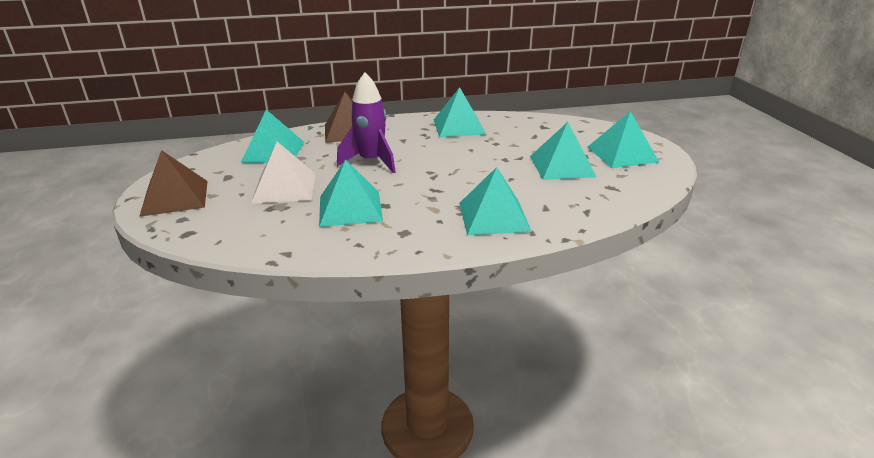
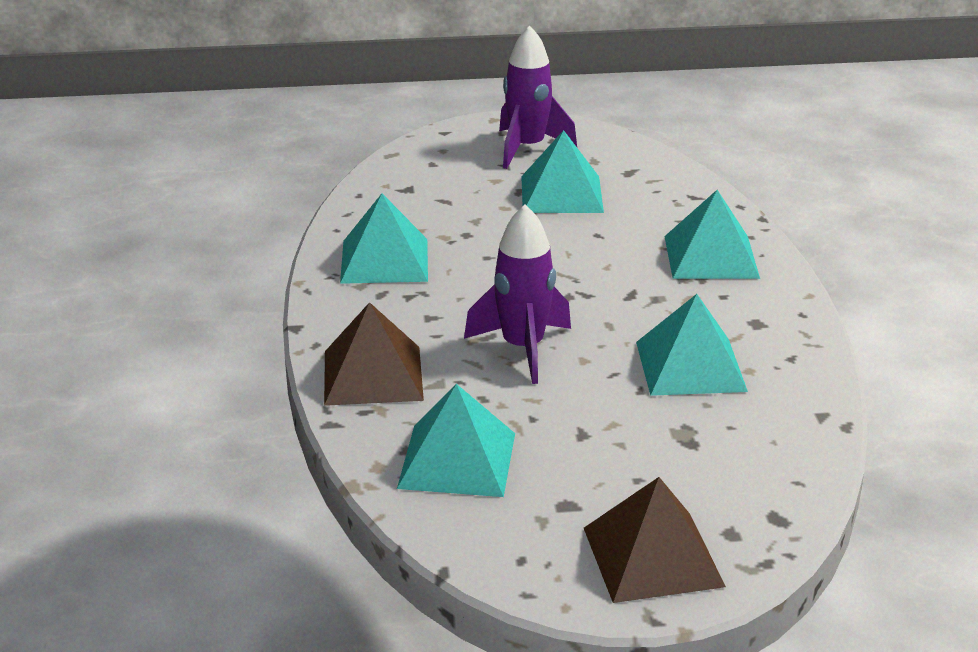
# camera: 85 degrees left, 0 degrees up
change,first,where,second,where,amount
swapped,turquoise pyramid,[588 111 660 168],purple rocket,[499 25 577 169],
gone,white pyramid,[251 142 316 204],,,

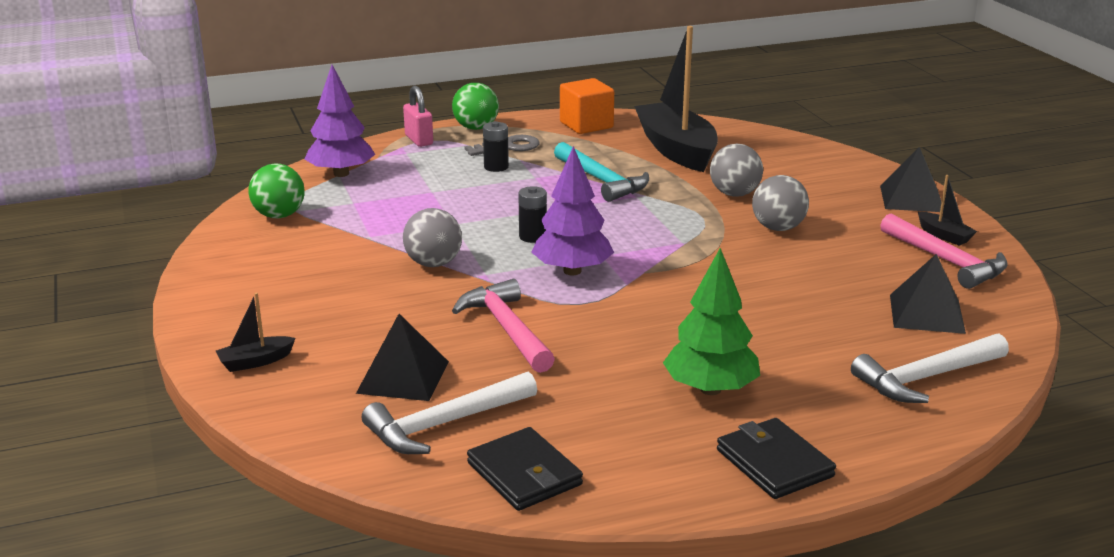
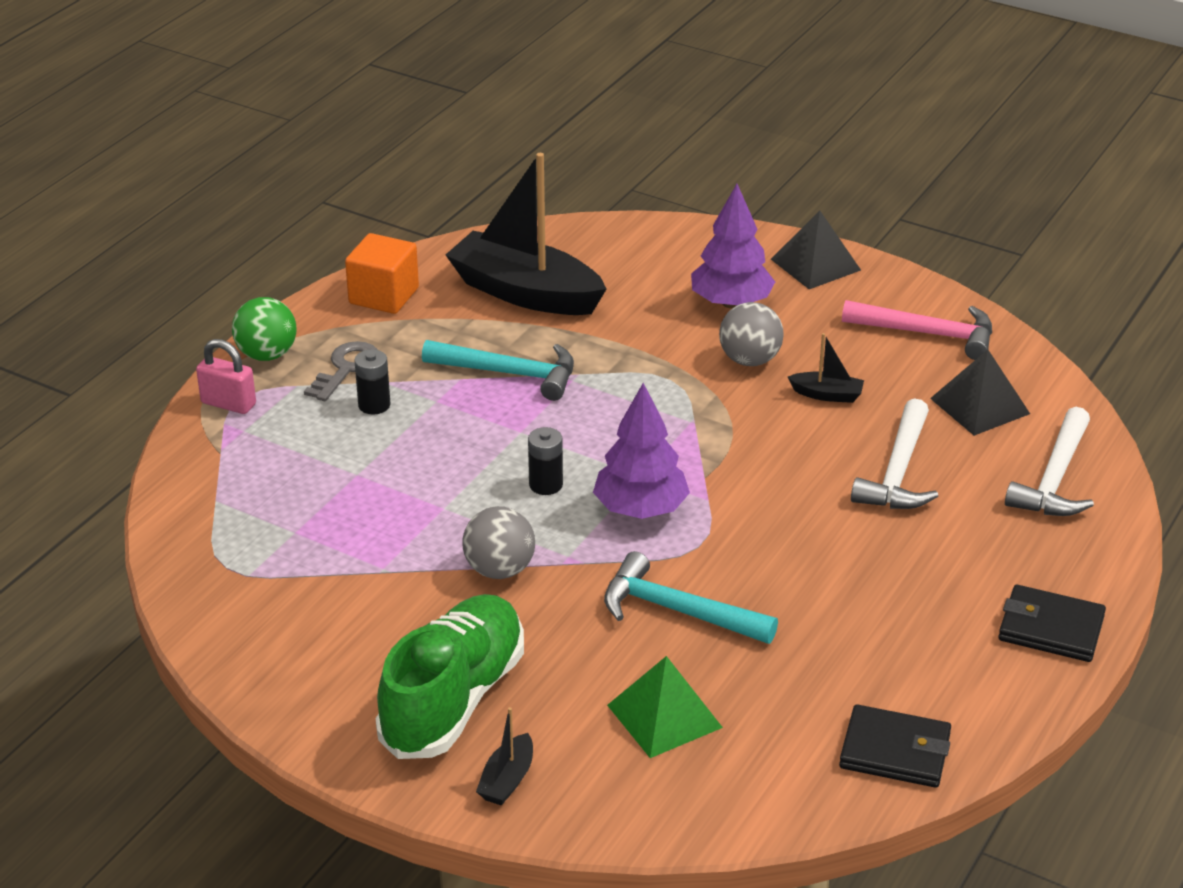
# camera: 40 degrees left, 10 degrees up
change,first,where,second,where,amount
new,,,green shoe,[376 594 524 759],
repainted,pink hammer,[452 279 555 373],turquoise hammer,[604 551 778 644],
repainted,black pyramid,[356 314 449 401],green pyramid,[607 656 723 758],
shifted,purple tree,[304 65 375 177],,[691 184 775 308],
shifted,black boat,[918 175 977 246],,[788 333 864 403],
shifted,white hammer,[362 371 537 454],,[851 398 938 509],
gone,green ball,[249 164 305 218],,,
gone,green tree,[663 248 760 395],,,
gone,grey ball,[710 144 763 197],,,

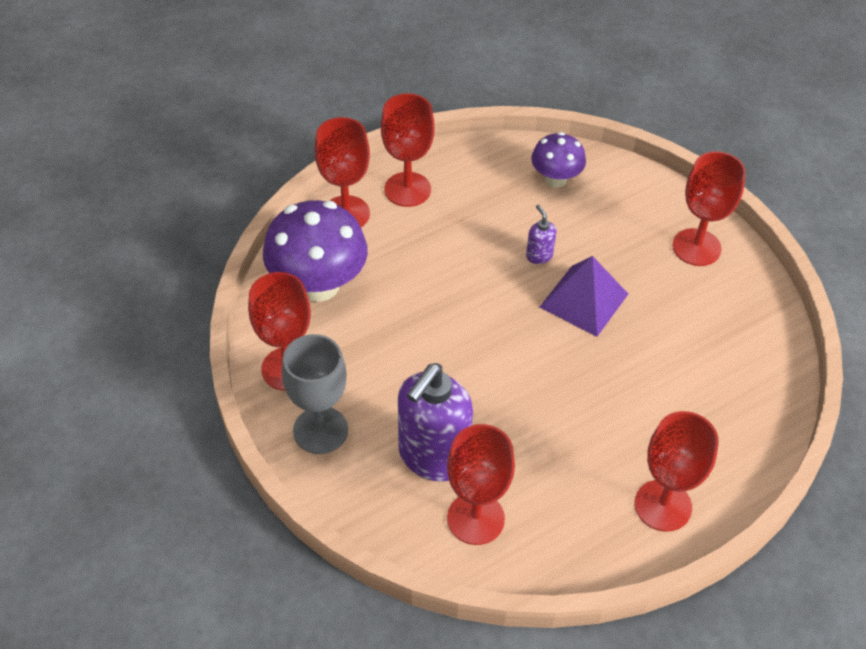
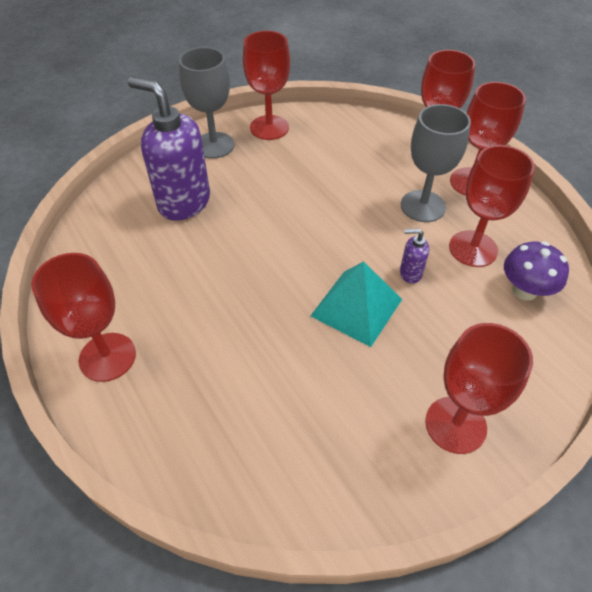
# camera: 90 degrees right, 0 degrees up
change,first,where,second,where,amount
repainted,purple pyramid,[540 256 628 337],turquoise pyramid,[311 261 402 347],
rotated,purple soap dispenser,[526 205 557 264],,[400 229 429 284],150 degrees counterclockwise
new,,,grey goblet,[401 104 471 222],
shifted,red goblet,[447 424 515 545],,[449 145 535 267],
gone,purple mushroom,[263 200 368 302],,,

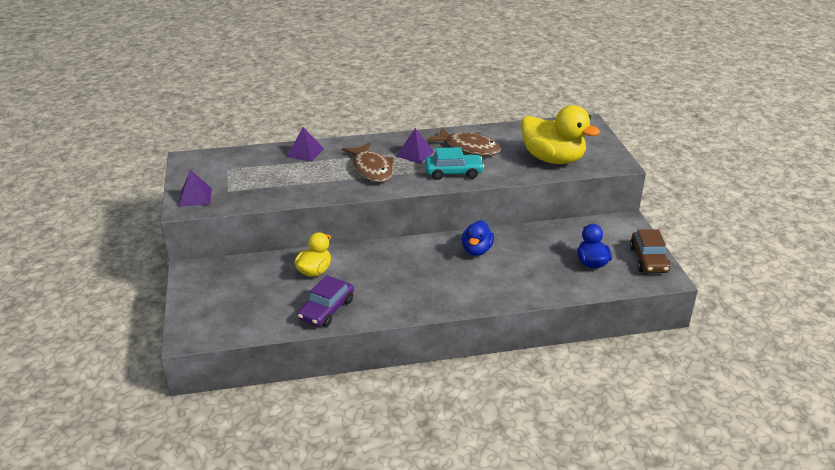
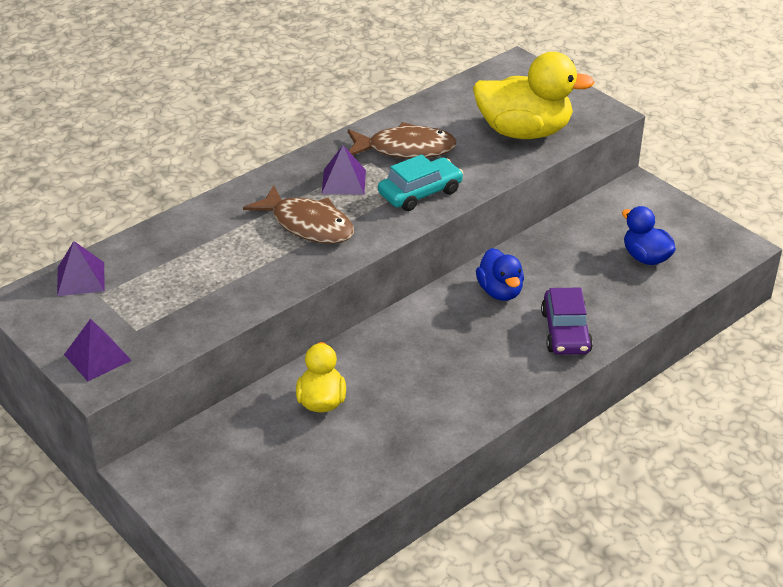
# camera: 30 degrees left, 5 degrees up
change,first,where,second,where,amount
shifted,purple pyramid,[287 127 324 162],,[57 241 105 296],
shifted,purple car,[298 275 354 327],,[541 288 593 355],
gone,brown car,[630 229 671 273],,,

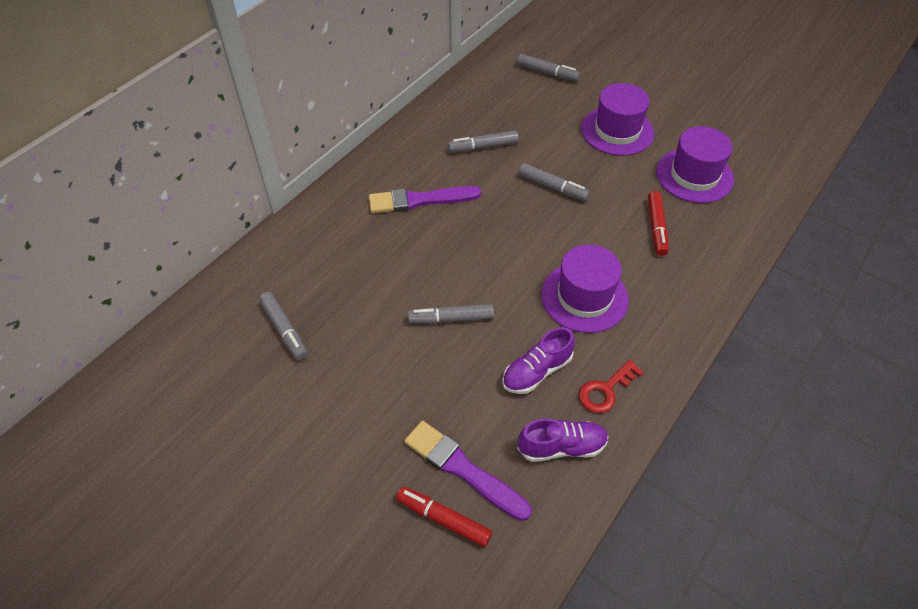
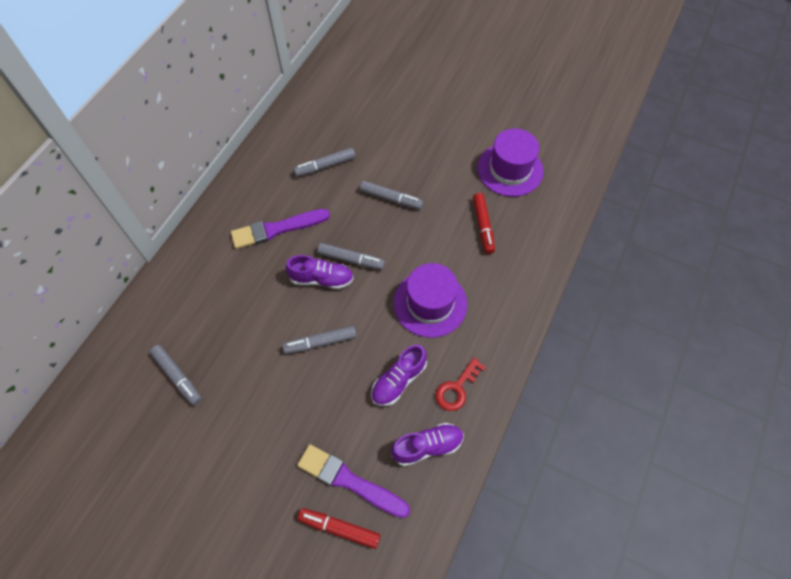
# camera: 10 degrees left, 10 degrees up
change,first,where,second,where,amount
new,,,purple shoe,[285 255 354 289],
shifted,grey marker,[517 54 580 82],,[317 243 385 270],
gone,purple hat,[581 83 654 156],,,

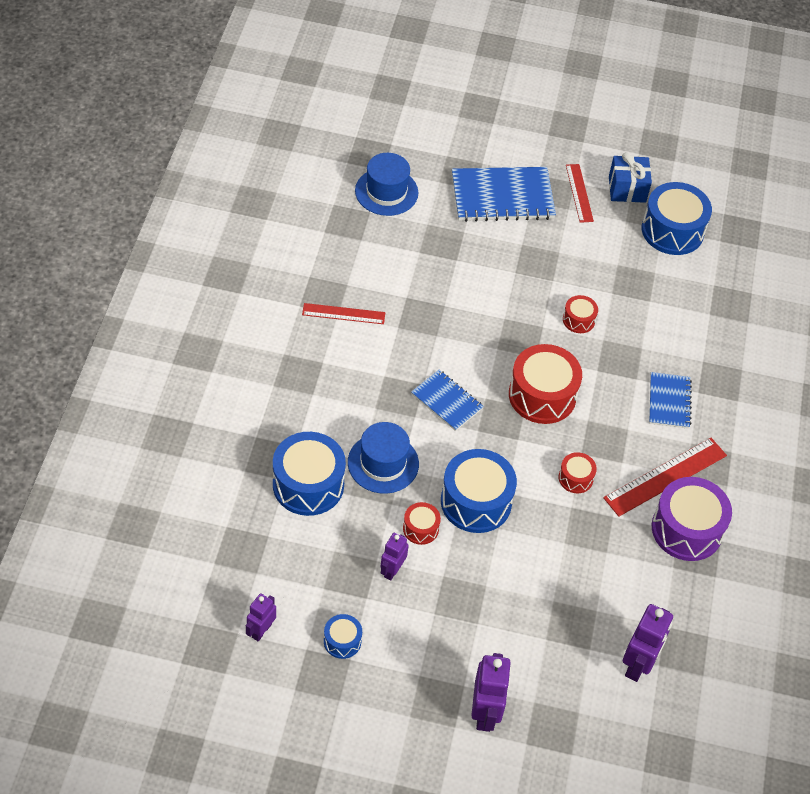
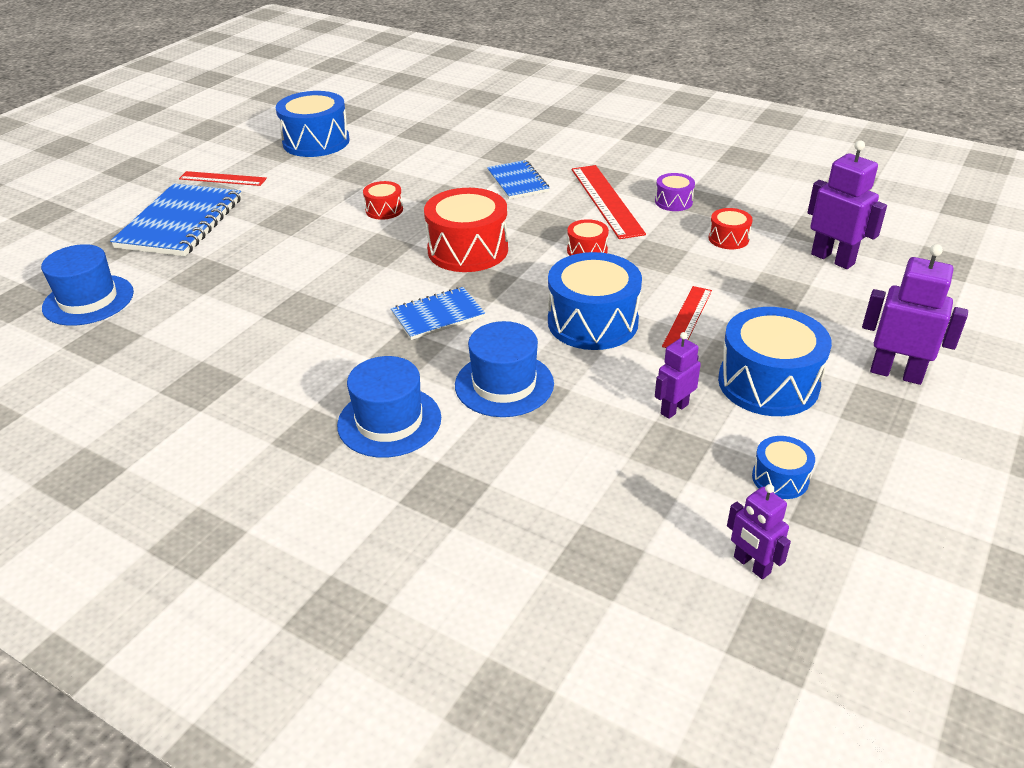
# camera: 65 degrees left, 15 degrees down
change,first,where,second,where,amount
new,,,blue hat,[337 356 441 457],
rotated,blue notebook,[649 372 692 429],,[487 160 549 199],45 degrees clockwise
scaled,purple drum,[652 477 732 561],,[655 173 695 211],x0.50
rotated,purple robot,[381 533 409 581],,[655 332 701 419],90 degrees clockwise
shifted,red ruler,[302 303 385 324],,[662 286 712 348],
shifted,red drum,[403 502 441 545],,[709 208 753 249],
shifted,blue drum,[273 432 346 516],,[718 307 832 416],
gone,blue gift,[609 152 652 203],,,

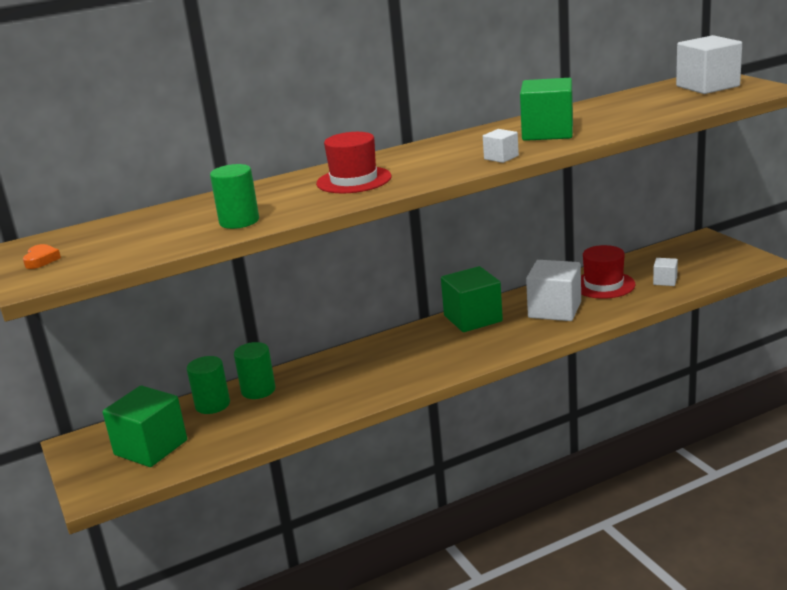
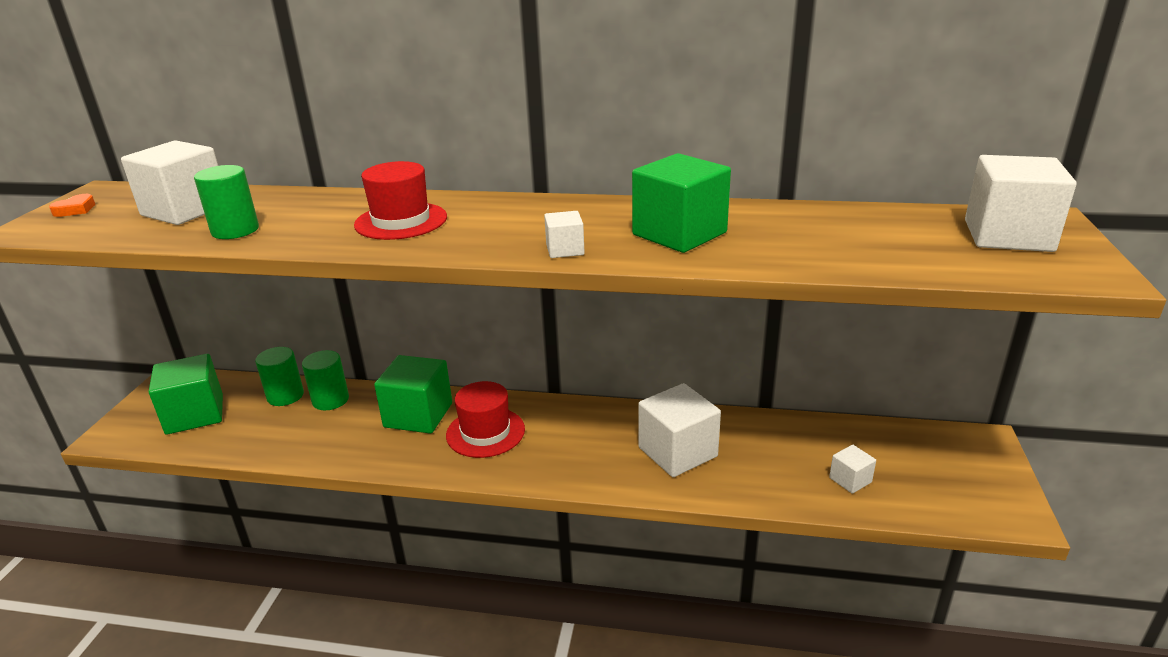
# camera: 35 degrees right, 5 degrees up
change,first,where,second,where,amount
new,,,white cube,[121 140 218 225],
shifted,green cube,[441 266 503 332],,[374 355 452 434],
shifted,red hat,[581 245 635 299],,[446 381 525 458],

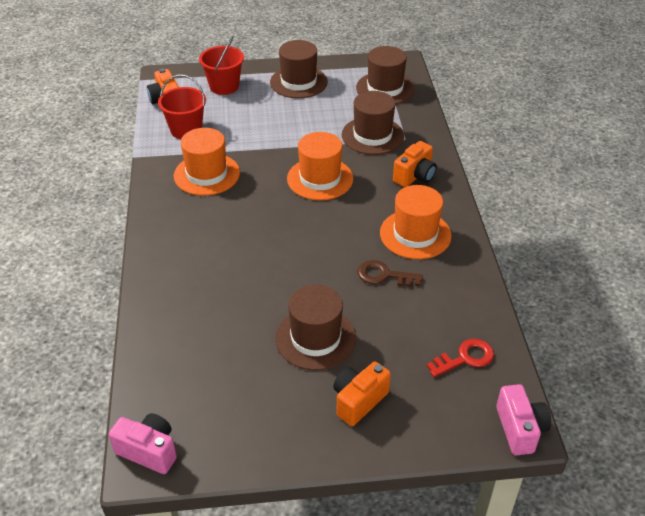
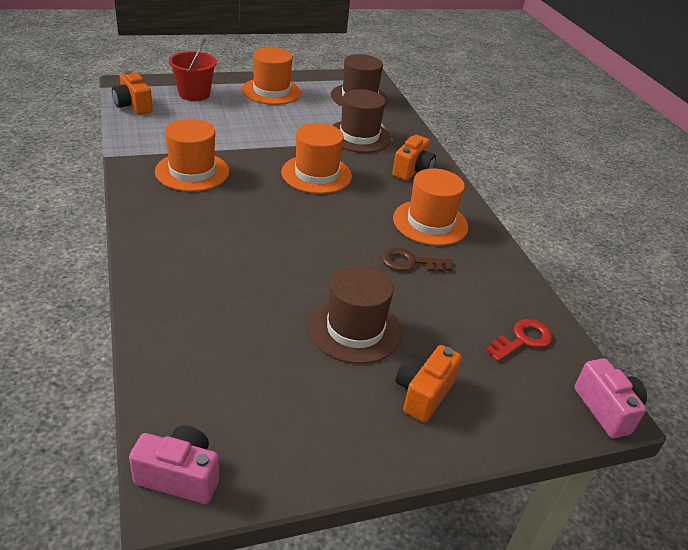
# camera: 15 degrees left, 5 degrees down
change,first,where,second,where,amount
repainted,brown hat,[270 40 328 98],orange hat,[242 47 301 105],
gone,red bucket,[158 74 206 139],,,

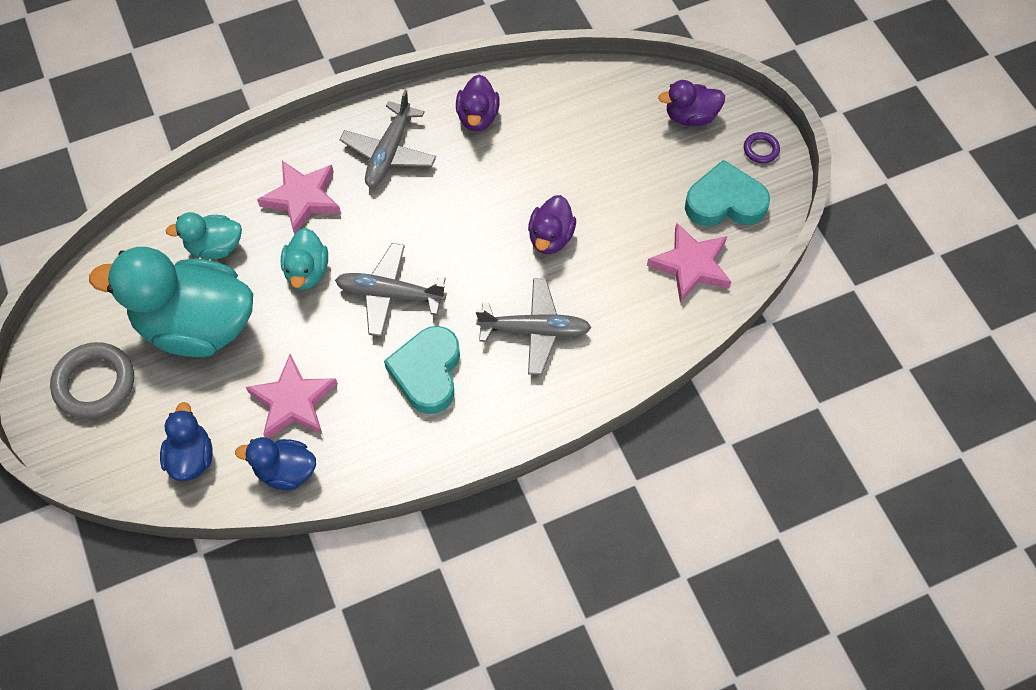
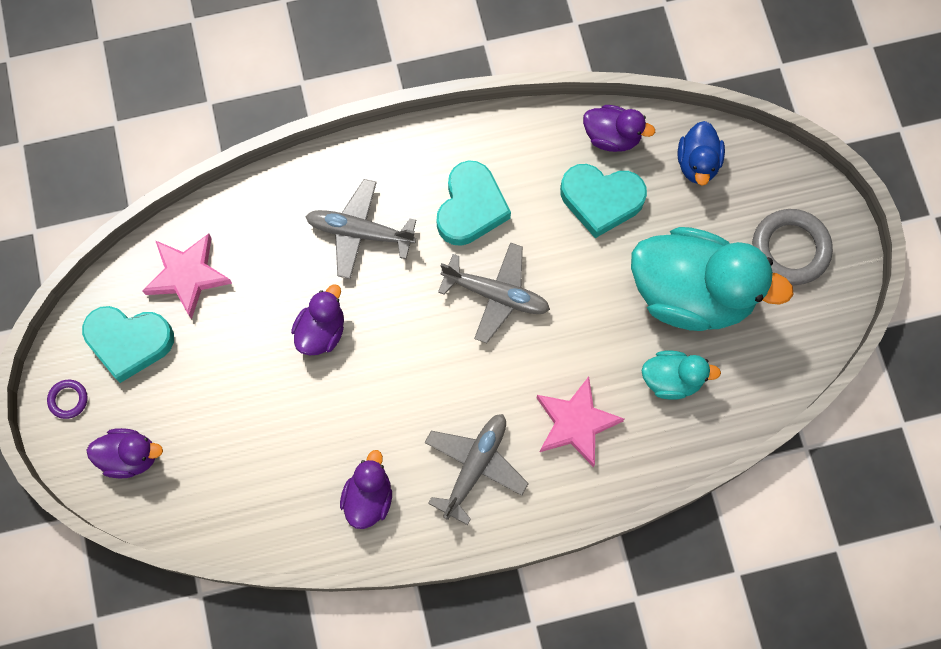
# camera: 170 degrees left, 10 degrees up
change,first,where,second,where,amount
swapped,pink star,[246 354 338 438],turquoise heart,[560 164 647 238],
repainted,blue duck,[235 437 316 490],purple duck,[583 105 655 152],
gone,turquoise duck,[281 228 328 290],,,

